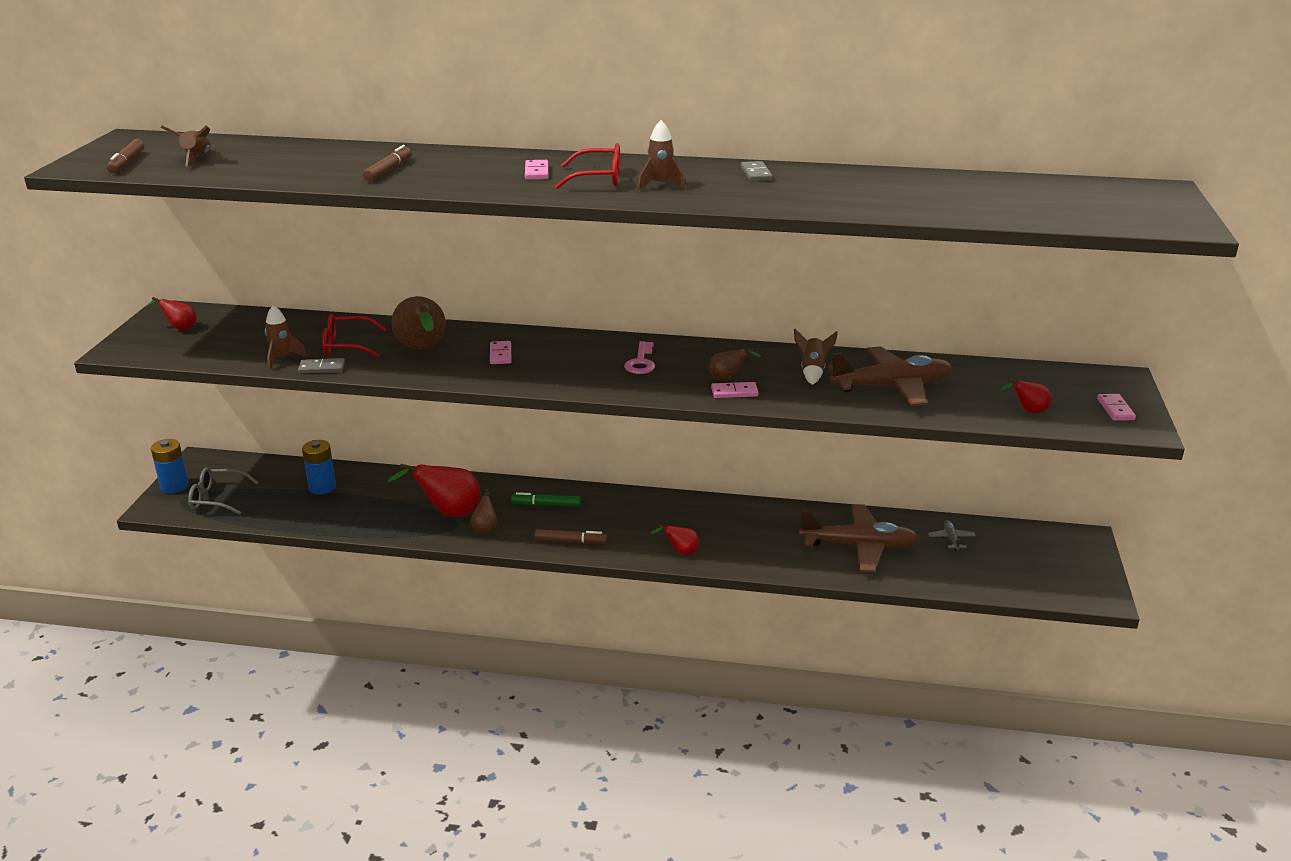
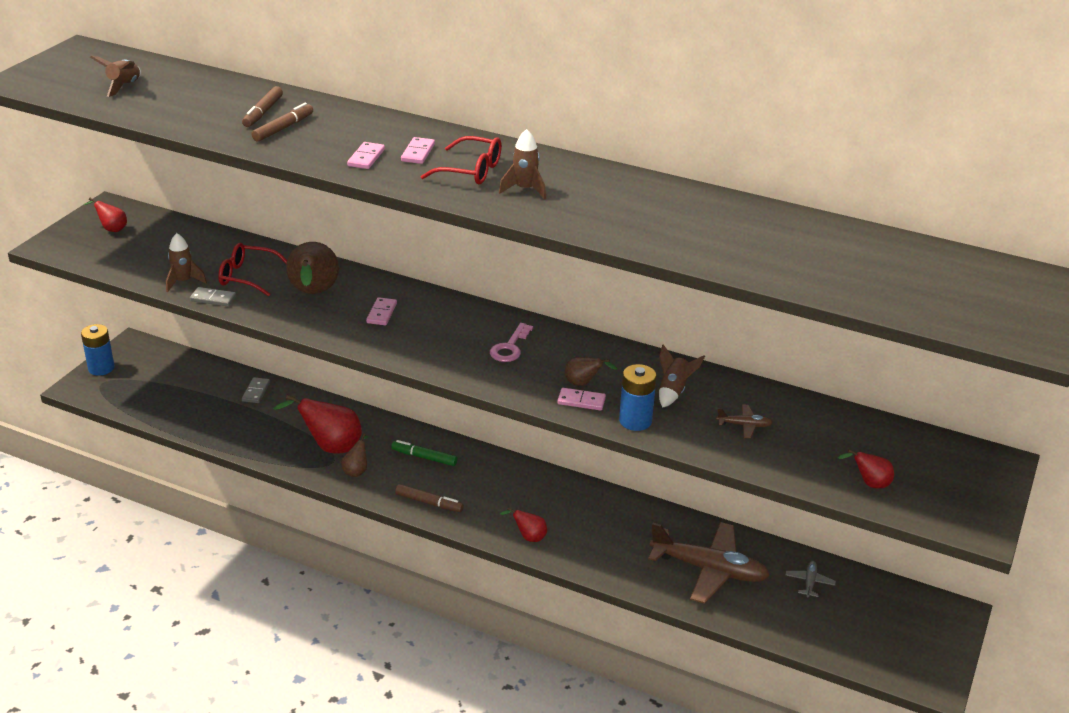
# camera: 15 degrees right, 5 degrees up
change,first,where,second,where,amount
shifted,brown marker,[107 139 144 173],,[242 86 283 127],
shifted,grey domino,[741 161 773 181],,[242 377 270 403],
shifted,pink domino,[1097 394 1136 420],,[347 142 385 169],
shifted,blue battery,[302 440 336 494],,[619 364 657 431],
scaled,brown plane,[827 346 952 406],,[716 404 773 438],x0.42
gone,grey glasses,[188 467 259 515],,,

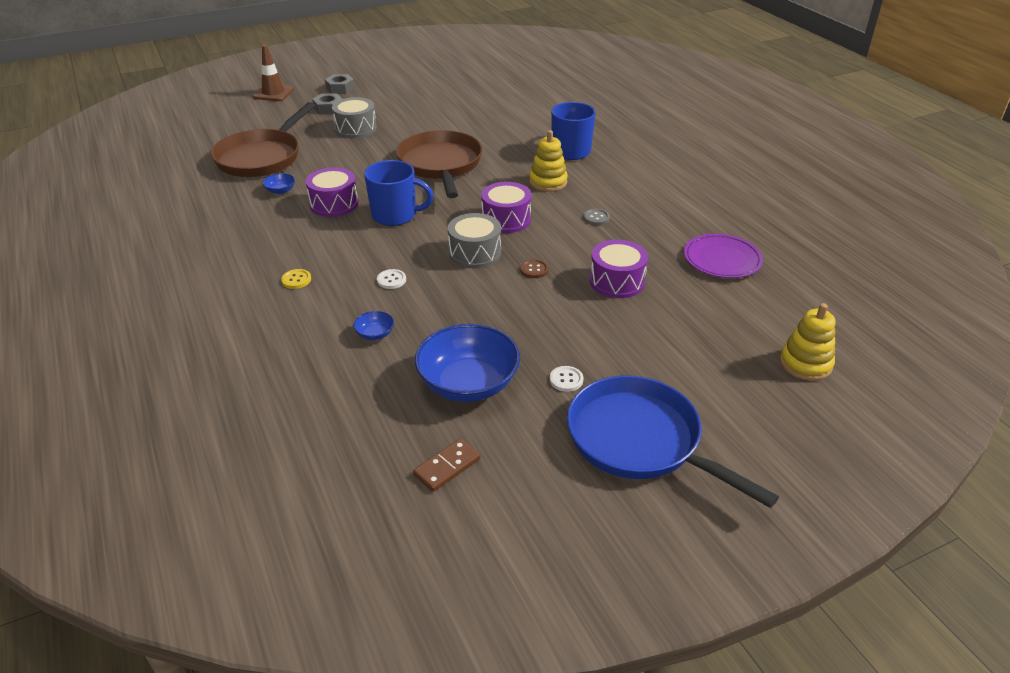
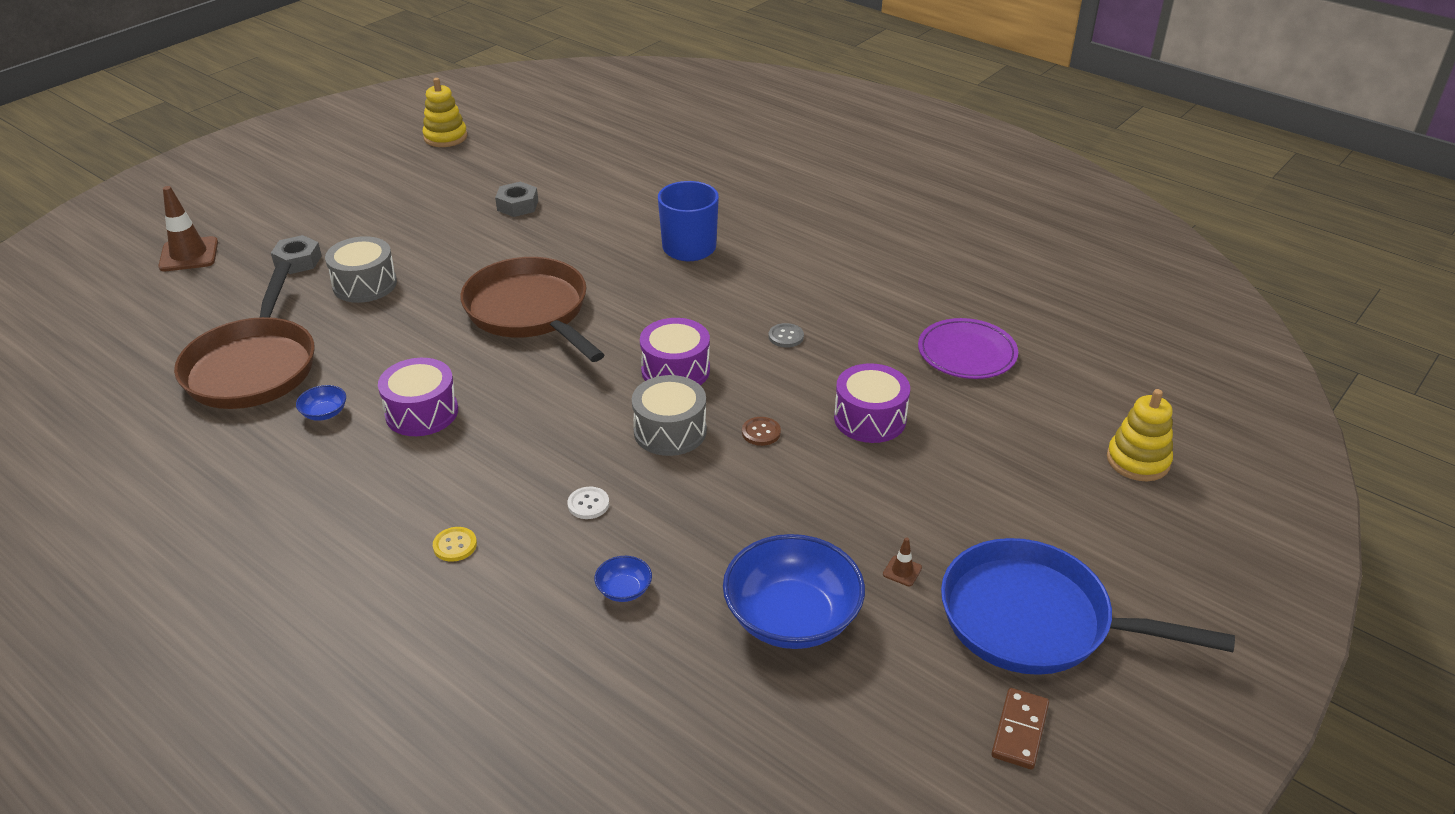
# camera: 25 degrees left, 0 degrees up
change,first,where,second,where,amount
shifted,yellow stacking toy,[529 130 568 192],,[422 78 467 147],
shifted,grey nut,[325 74 355 94],,[495 182 538 217],
swapped,white button,[550 366 583 392],brown traffic cone,[883 537 922 586],
shifted,brown domino,[413 439 480 492],,[991 688 1049 770],
gone,blue mug,[364 160 434 226],,,

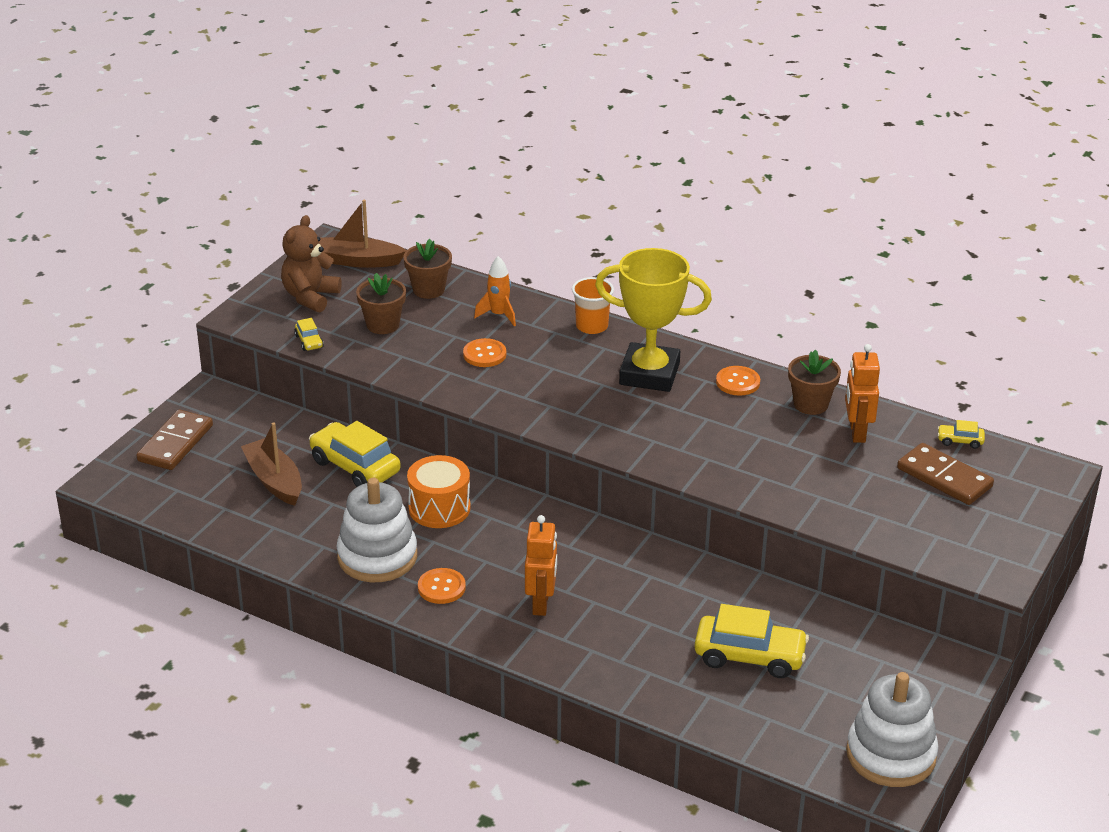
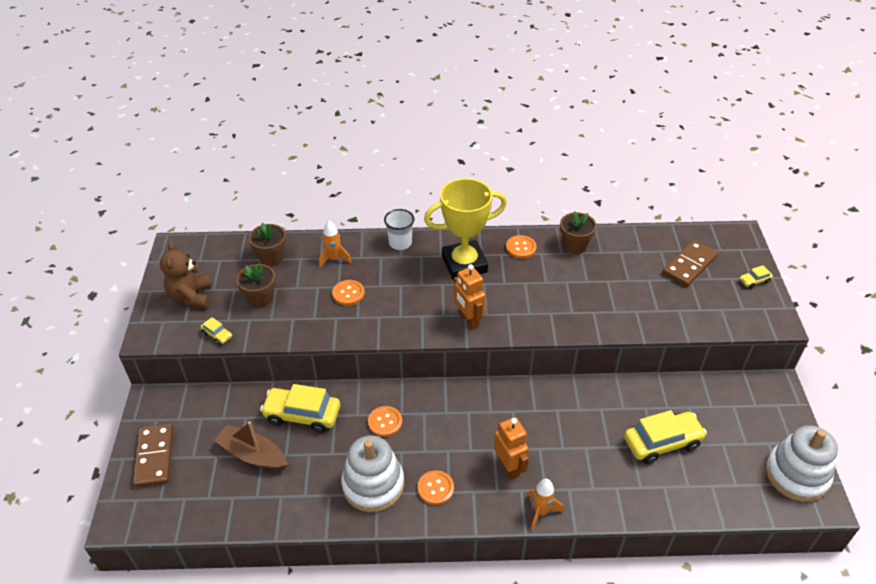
# camera: 30 degrees left, 10 degrees up
change,first,where,second,where,amount
swapped,orange drum,[407 455 471 528],orange button,[368 406 402 437],
repainted,orange cup,[572 277 614 334],white cup,[384 209 415 250],
shifted,orange robot,[845 344 880 443],,[454 264 486 330],
new,,,orange rocket,[528 479 564 530],
rotated,brown domino,[897 443 994 505],,[662 240 718 287],60 degrees counterclockwise
shifted,yellow car,[938 420 985 449],,[740 265 773 289],
gone,brown boat,[319 199 407 268],,,

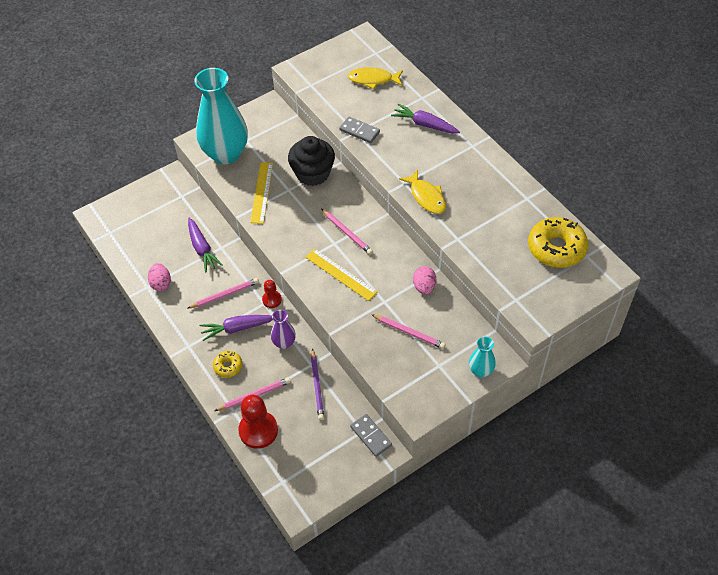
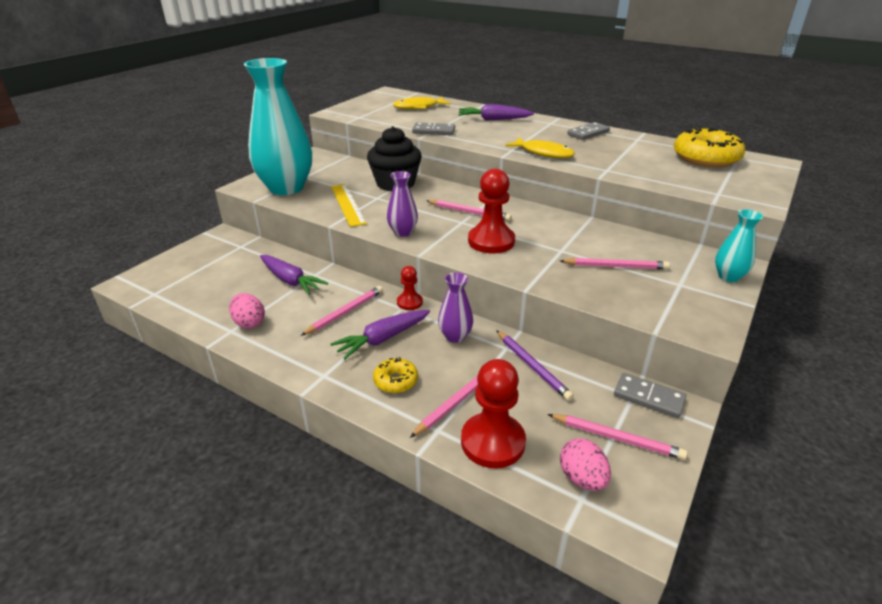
# camera: 25 degrees left, 20 degrees down
change,first,where,second,where,amount
new,,,purple vase,[387 171 418 237],
swapped,yellow ruler,[305 248 378 301],red pawn,[468 168 515 253],
new,,,pink pencil,[547 414 688 460],
shifted,pink egg,[413 266 436 295],,[560 438 611 491],
new,,,grey domino,[567 122 610 140],

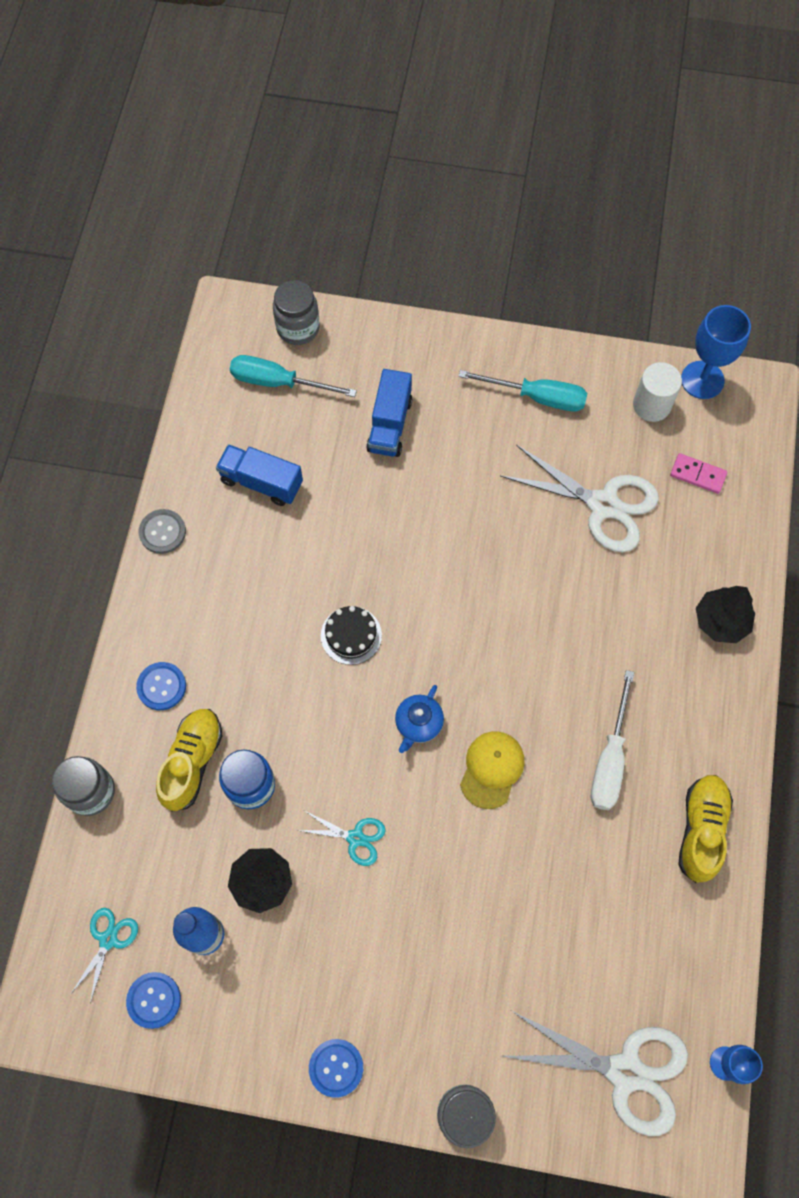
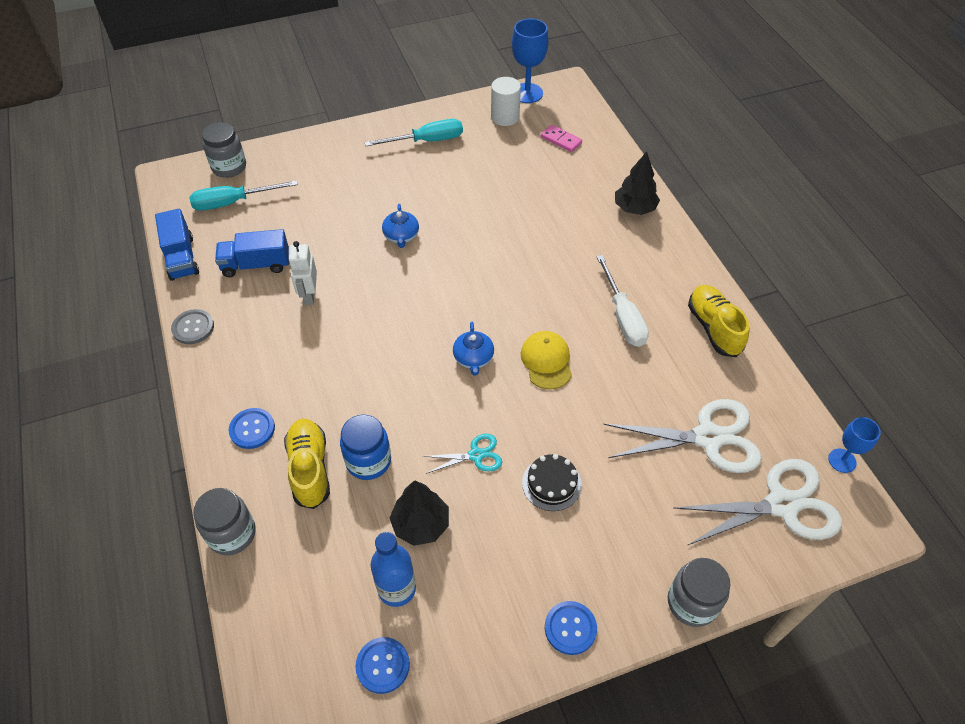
# camera: 30 degrees left, 15 degrees down
change,first,where,second,where,amount
shifted,blue truck,[366 369 412 457],,[155 209 199 281],
new,,,white robot,[288 241 317 305],
new,,,blue teapot,[382 204 419 248],
shifted,black cake,[321 606 382 665],,[522 454 582 511],
rotated,pink domino,[670 453 727 494],,[541 125 582 152],45 degrees clockwise
shifted,white scissors,[500 444 659 552],,[603 399 762 473],
gone,turquoise scissors,[70 908 138 1004],,,

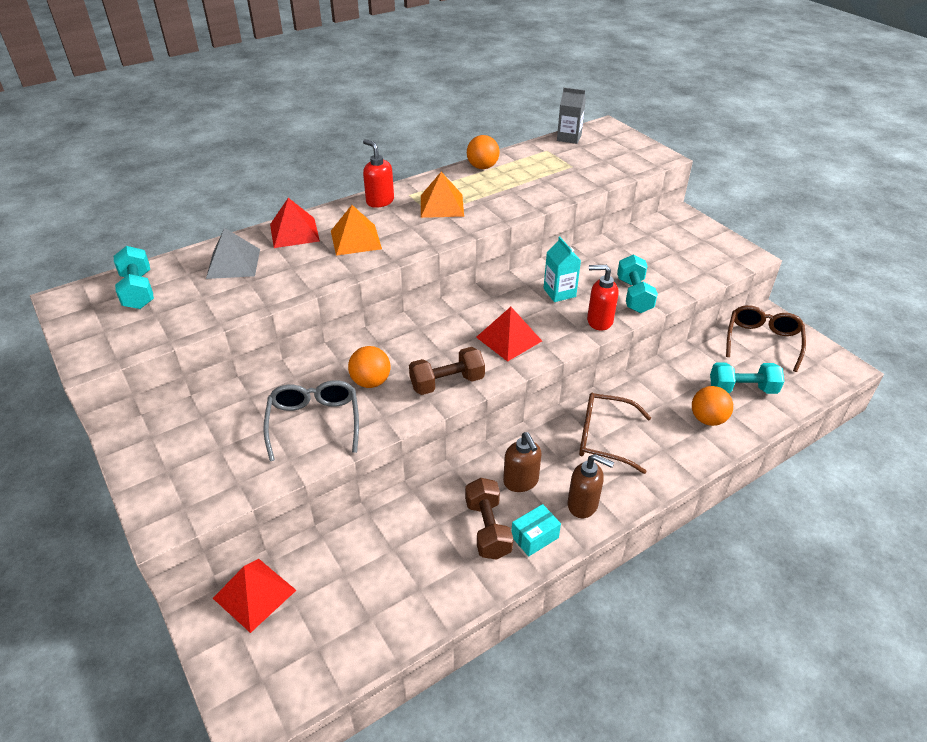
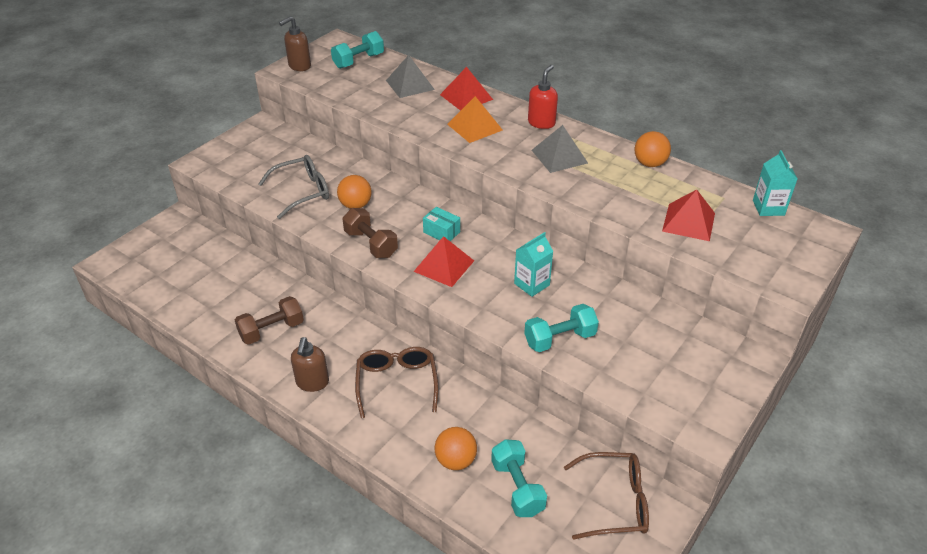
# camera: 70 degrees right, 0 degrees up
change,first,where,second,where,amount
shifted,brown soap dispenser,[503 432 541 492],,[279 16 311 71],
shifted,turquoise box,[511 504 561 557],,[423 207 460 241],
repainted,orange pyramid,[421 172 464 218],grey pyramid,[532 125 588 173],
shifted,red pyramid,[213 559 296 633],,[662 189 715 241],
repainted,grey carton,[557 87 586 144],turquoise carton,[753 150 798 216],
gone,red soap dispenser,[587 265 618 331],,,

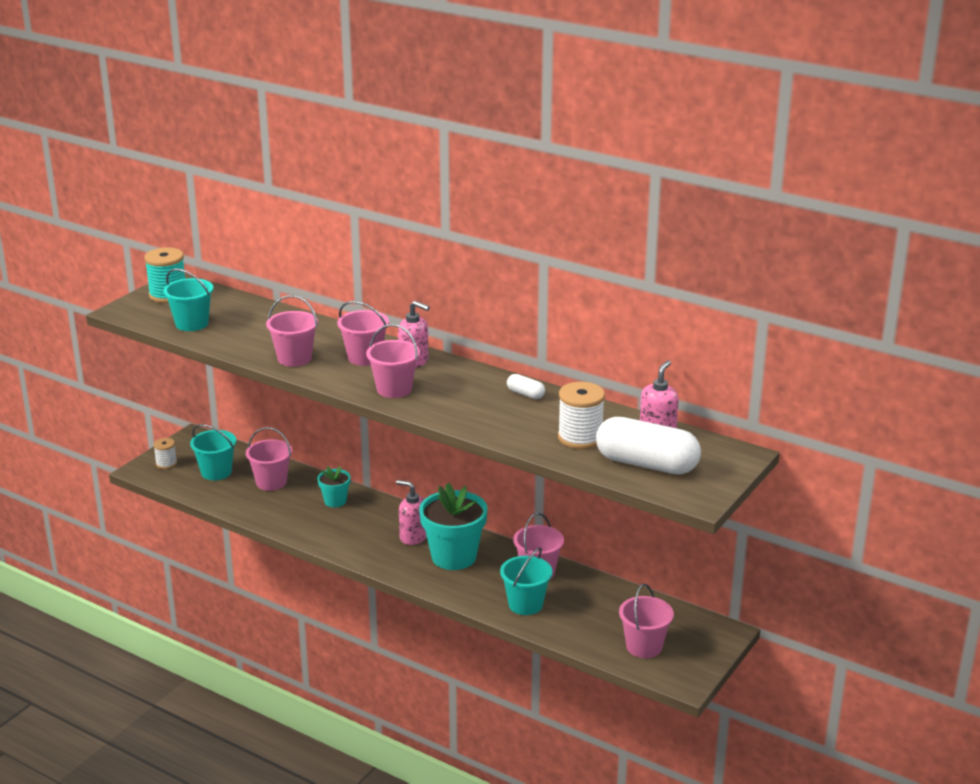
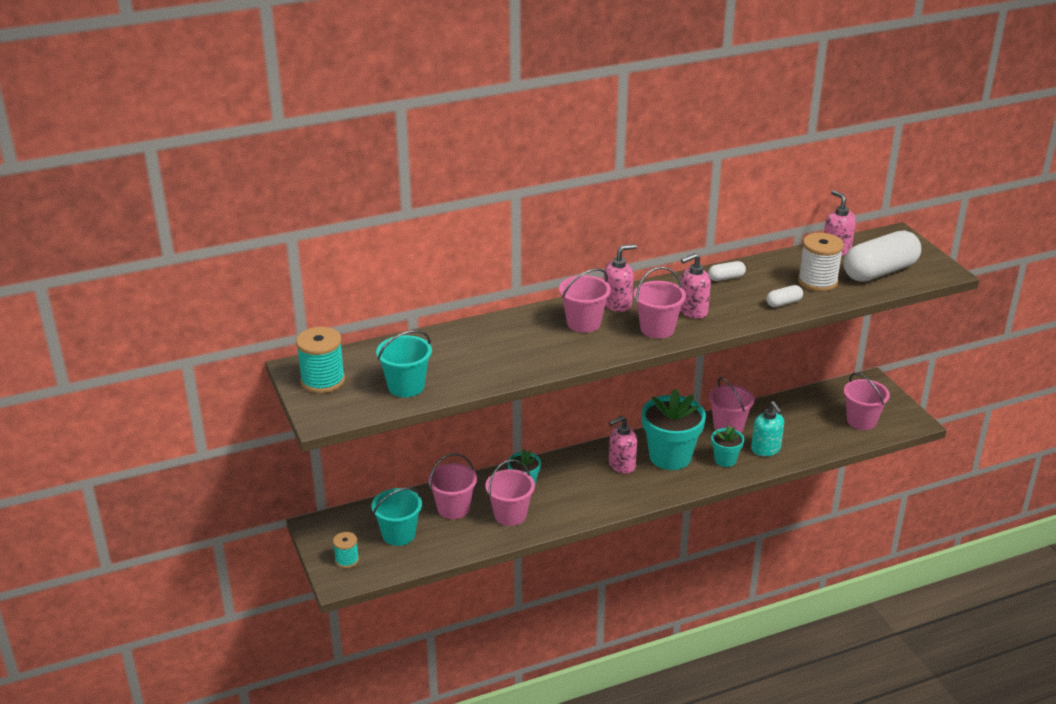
# camera: 55 degrees left, 5 degrees up
change,first,where,second,where,amount
repainted,white spool,[153 438 177 469],turquoise spool,[333 532 359 568],
shifted,pink bucket,[266 295 318 367],,[485 459 535 526],
new,,,pink soap dispenser,[680 253 711 319],
new,,,turquoise flower pot,[711 425 744 467],
swapped,turquoise bucket,[500 547 552 615],turquoise soap dispenser,[751 401 784 456],
new,,,white capsule,[766 285 803 307],

